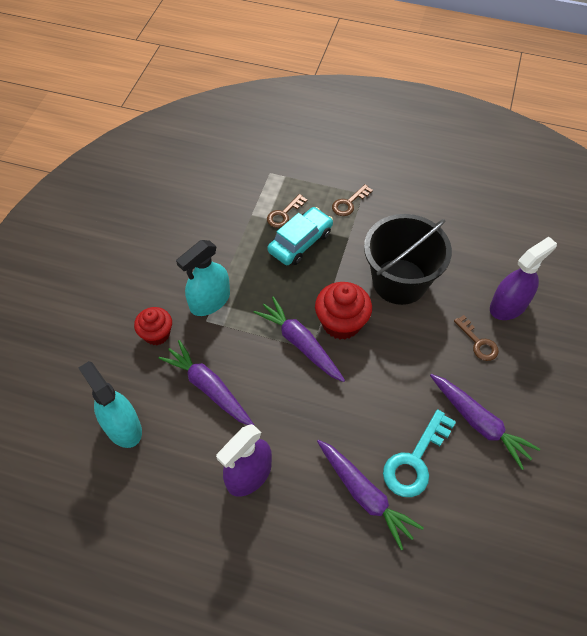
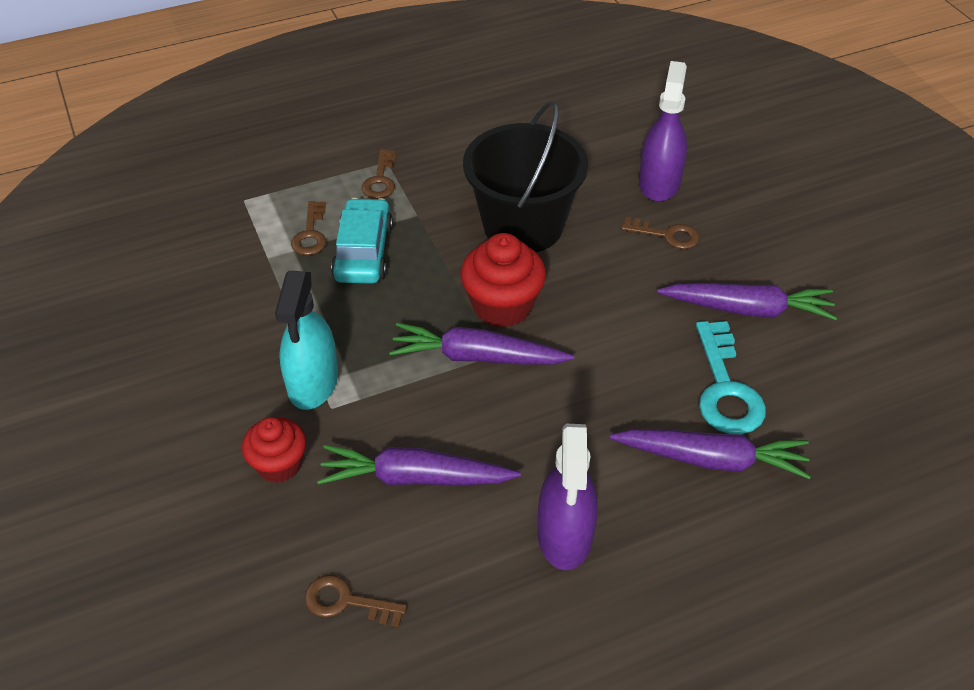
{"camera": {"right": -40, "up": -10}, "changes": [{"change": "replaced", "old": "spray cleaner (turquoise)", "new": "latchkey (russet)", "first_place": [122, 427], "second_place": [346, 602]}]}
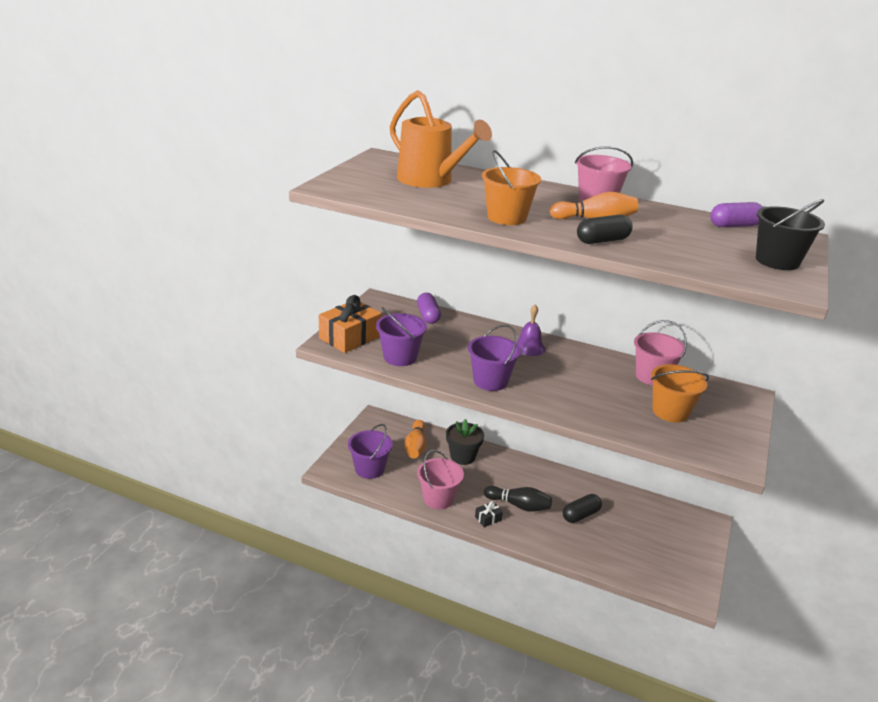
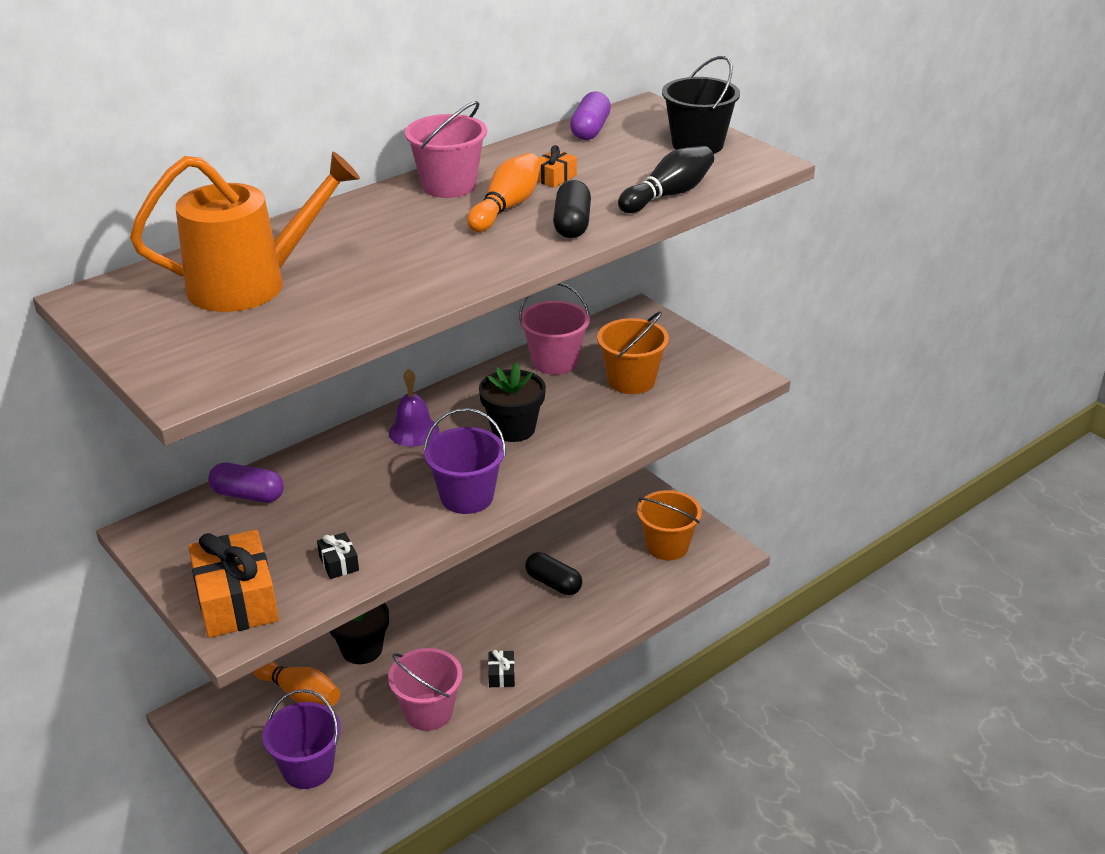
{"camera": {"right": -60, "up": 5}, "changes": [{"change": "moved", "old": "pail (orange-coloured)", "first_place": [507, 217], "second_place": [667, 546]}, {"change": "replaced", "old": "pail (violet)", "new": "gift (jet-black)", "first_place": [400, 357], "second_place": [339, 563]}, {"change": "moved", "old": "bowling pin (jet-black)", "first_place": [519, 505], "second_place": [668, 195]}, {"change": "turned", "old": "capsule (jet-black)", "first_place": [581, 515], "second_place": [553, 583], "degrees": -45}, {"change": "added", "new": "gift (orange-coloured)", "second_place": [554, 177]}, {"change": "added", "new": "plant pot (jet-black)", "second_place": [513, 429]}]}
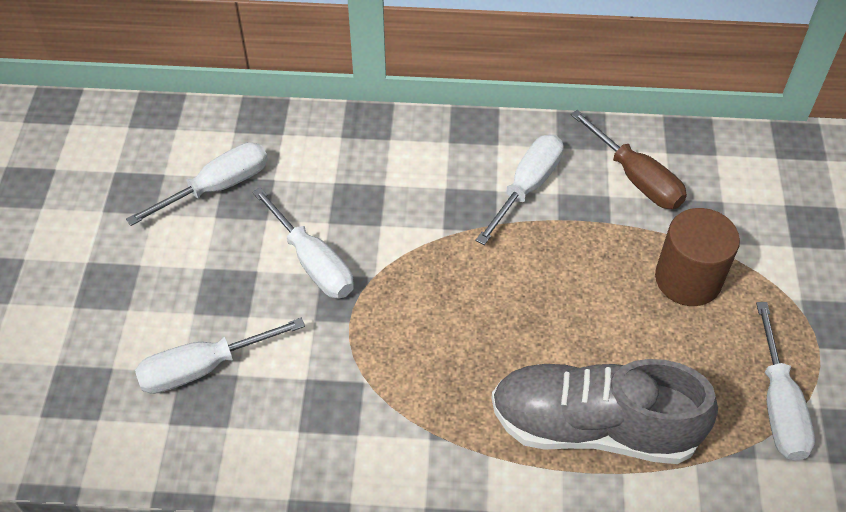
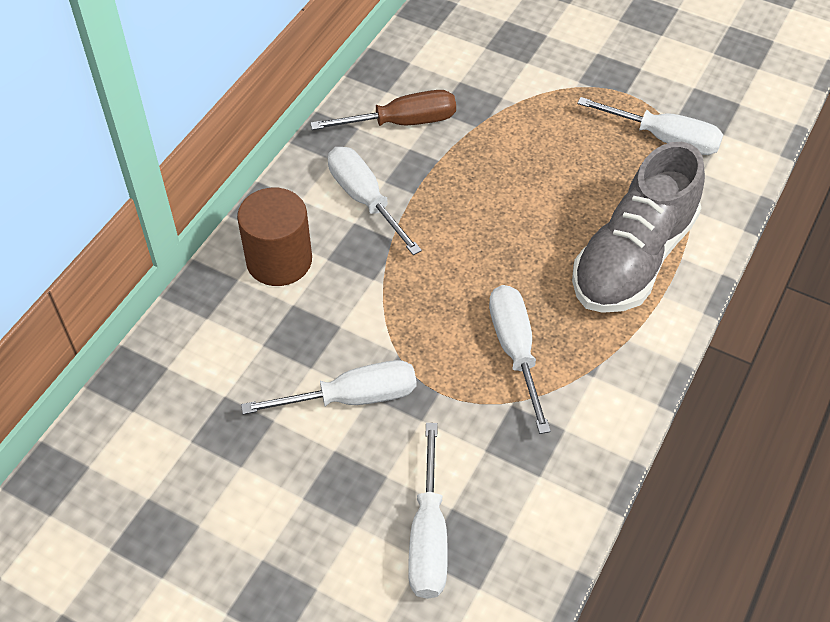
{"camera": {"right": -65, "up": 0}, "changes": [{"change": "moved", "old": "hand screwdriver (snow-white)", "first_place": [217, 187], "second_place": [515, 351]}, {"change": "moved", "old": "cylinder (russet)", "first_place": [688, 279], "second_place": [279, 260]}]}
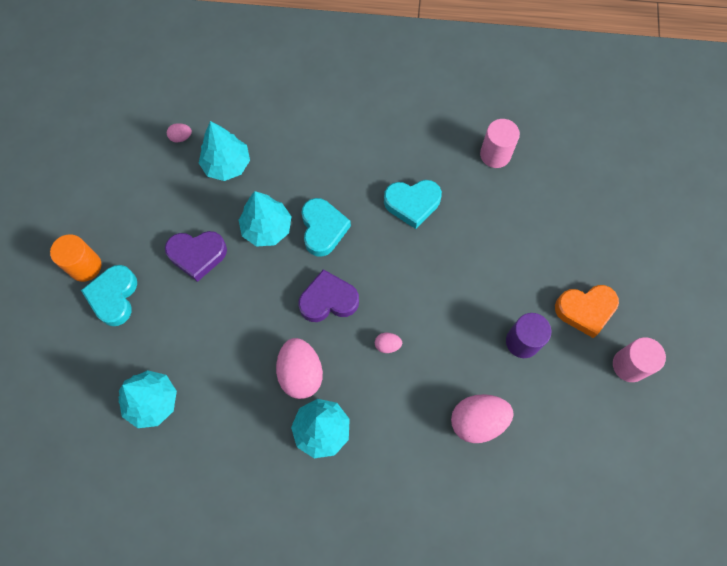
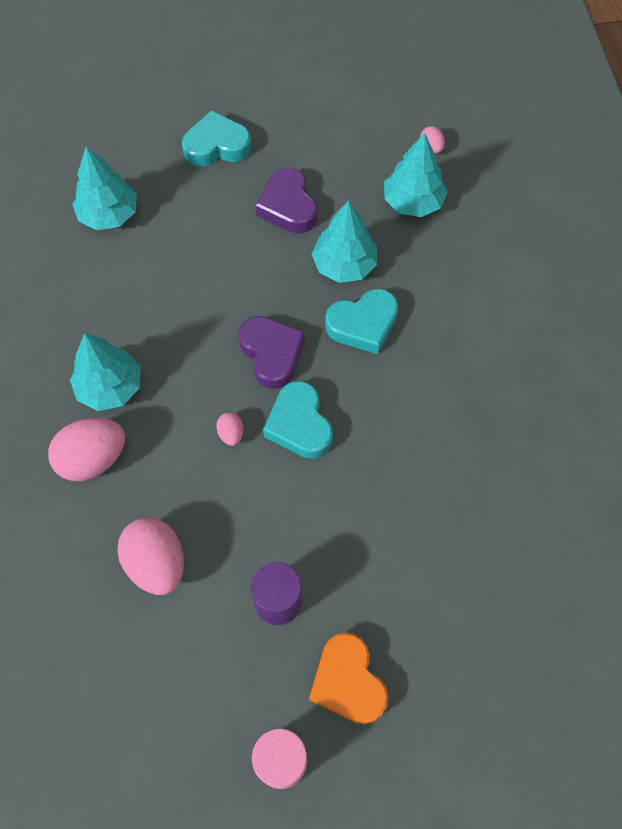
{"camera": {"right": 75, "up": -5}, "changes": [{"change": "removed", "old": "cylinder (rose-pink)", "first_place": [495, 154]}, {"change": "moved", "old": "heart shape (turquoise)", "first_place": [412, 204], "second_place": [299, 424]}, {"change": "removed", "old": "cylinder (orange-coloured)", "first_place": [85, 266]}, {"change": "moved", "old": "egg (rose-pink)", "first_place": [301, 373], "second_place": [93, 459]}]}
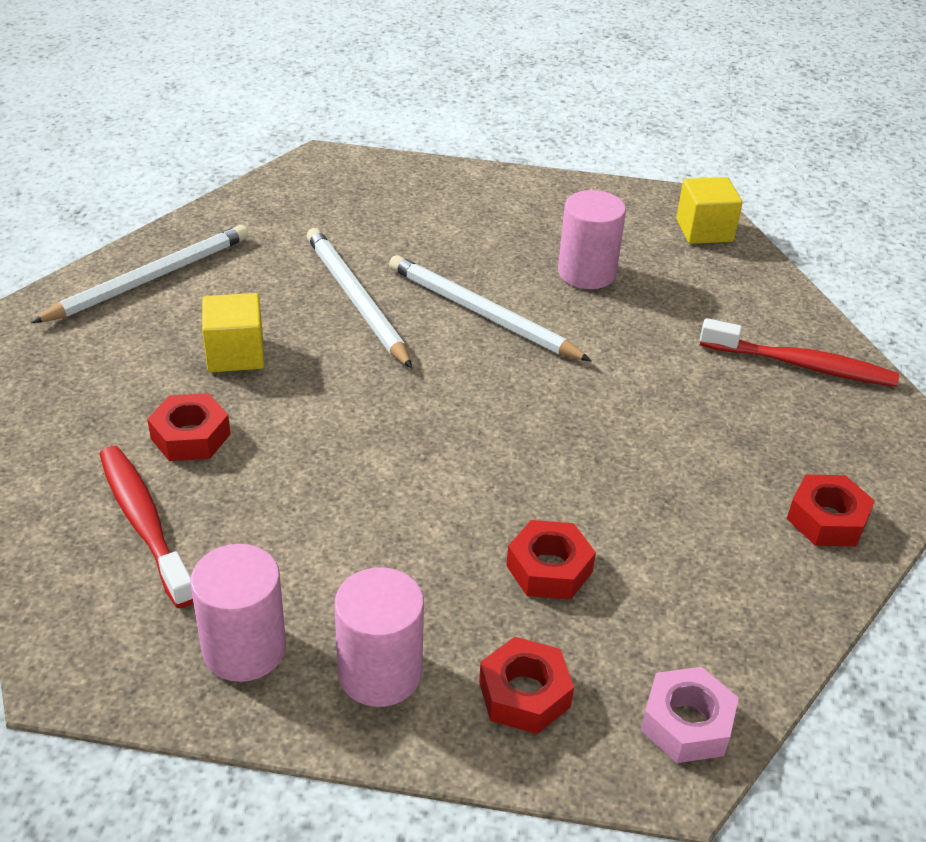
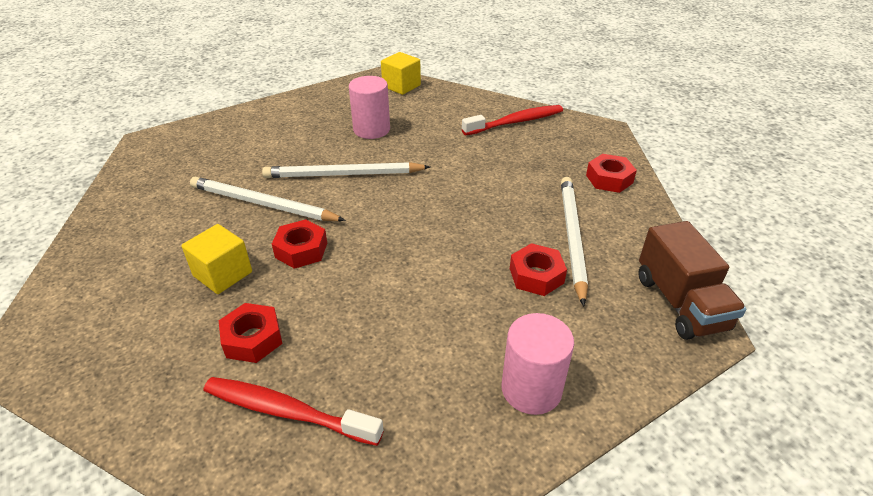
{"camera": {"right": -40, "up": 0}, "changes": [{"change": "moved", "old": "lead pencil (snow-white)", "first_place": [150, 278], "second_place": [572, 237]}, {"change": "removed", "old": "cylinder (rose-pink)", "first_place": [244, 648]}, {"change": "moved", "old": "hex nut (red)", "first_place": [524, 694], "second_place": [301, 250]}, {"change": "replaced", "old": "hex nut (rose-pink)", "new": "lorry (russet)", "first_place": [686, 723], "second_place": [680, 303]}]}
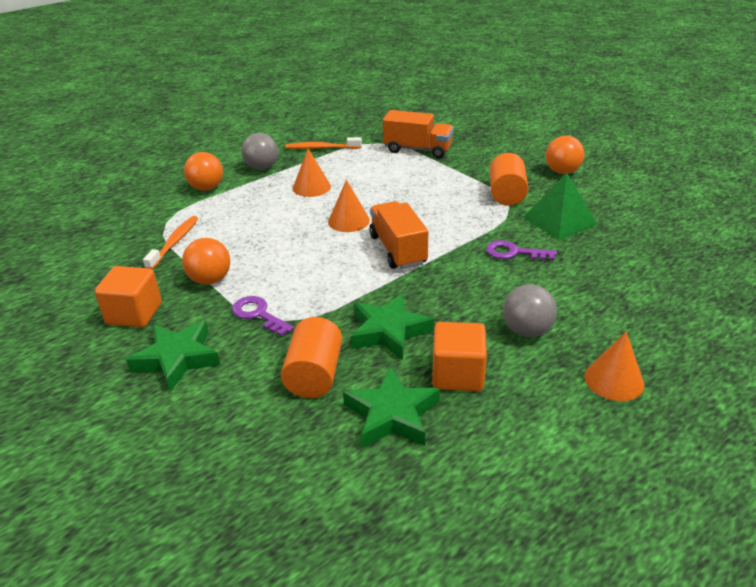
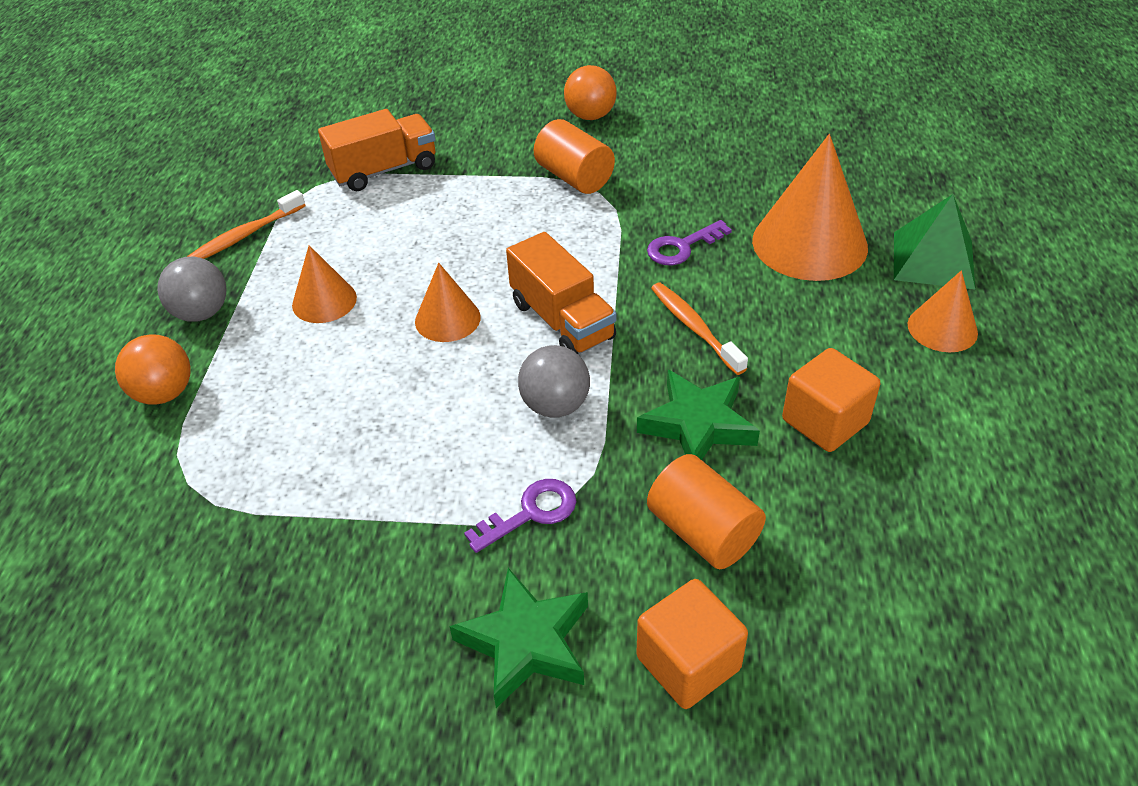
{"camera": {"right": -45, "up": 10}, "changes": [{"change": "moved", "old": "pyramid (green)", "first_place": [559, 220], "second_place": [933, 260]}, {"change": "turned", "old": "lorry (orange-coloured)", "first_place": [398, 250], "second_place": [562, 320], "degrees": -150}, {"change": "moved", "old": "dental brush (orange-coloured)", "first_place": [174, 242], "second_place": [694, 327]}, {"change": "removed", "old": "ball (orange-coloured)", "first_place": [210, 280]}, {"change": "moved", "old": "block (orange-coloured)", "first_place": [134, 314], "second_place": [688, 663]}, {"change": "moved", "old": "ball (grey)", "first_place": [527, 331], "second_place": [555, 405]}, {"change": "turned", "old": "latchkey (violet)", "first_place": [258, 314], "second_place": [531, 513], "degrees": 150}, {"change": "removed", "old": "five-pointed star (green)", "first_place": [392, 414]}, {"change": "added", "new": "cone shape (orange-coloured)", "second_place": [809, 243]}]}
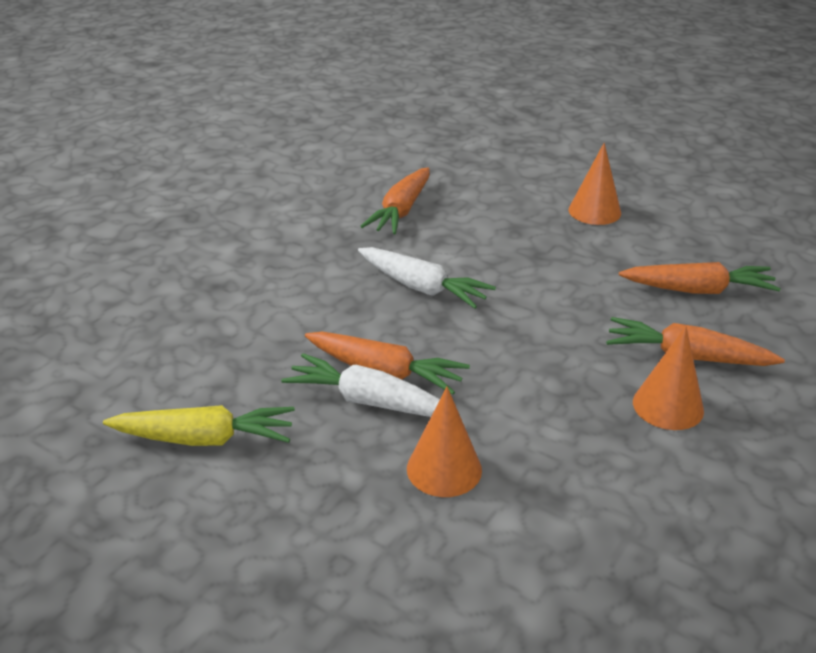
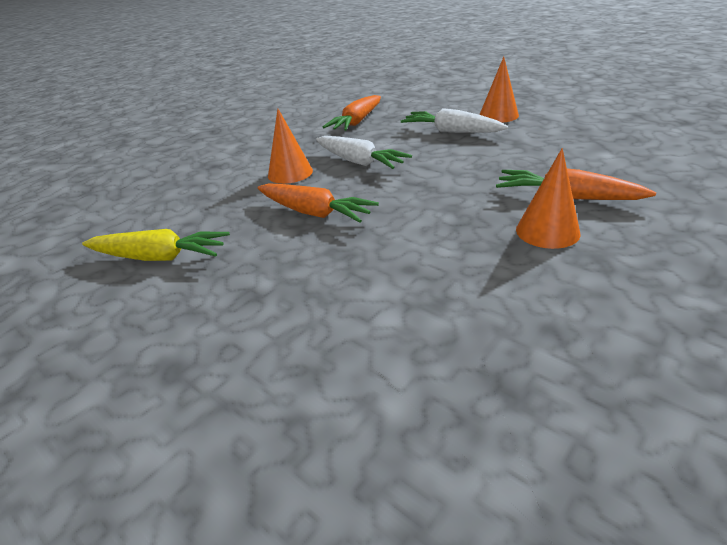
{"camera": {"right": 10, "up": 0}, "changes": [{"change": "removed", "old": "carrot (orange-coloured)", "first_place": [698, 290]}, {"change": "moved", "old": "carrot (snow-white)", "first_place": [369, 401], "second_place": [452, 132]}, {"change": "moved", "old": "cone shape (orange-coloured)", "first_place": [444, 469], "second_place": [290, 173]}]}
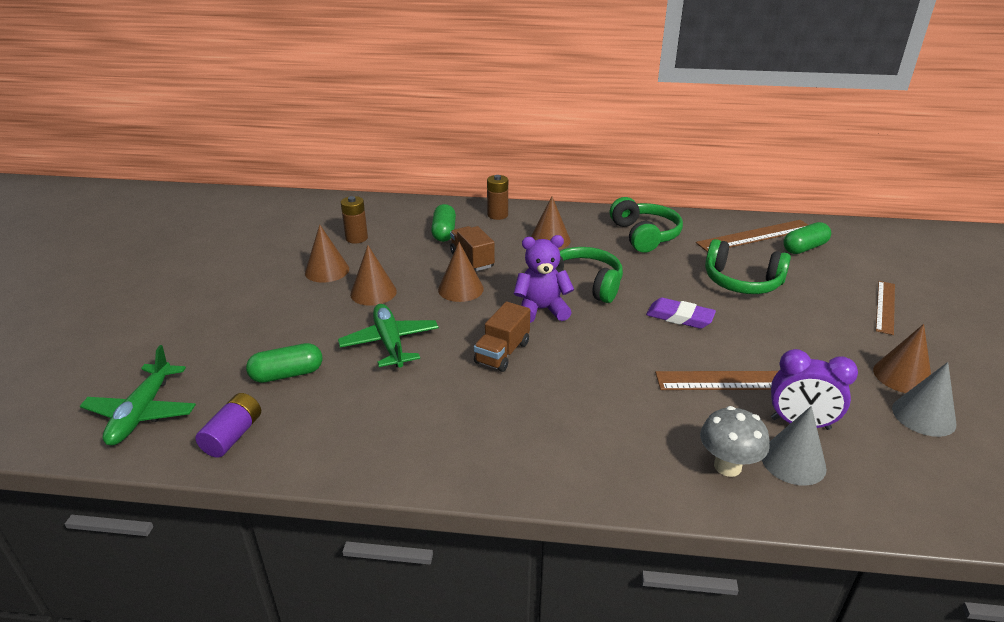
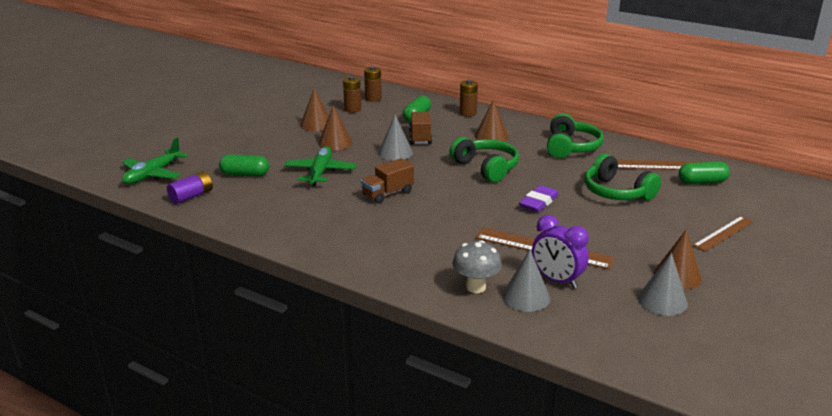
{"camera": {"right": 25, "up": -5}, "changes": [{"change": "removed", "old": "stuffed bear (violet)", "first_place": [541, 310]}, {"change": "recoloured", "old": "cone shape (russet)", "new": "cone shape (grey)", "first_place": [460, 289], "second_place": [395, 153]}, {"change": "turned", "old": "gum eraser (violet)", "first_place": [679, 317], "second_place": [538, 202], "degrees": 75}, {"change": "added", "new": "power cell (russet)", "second_place": [373, 99]}]}
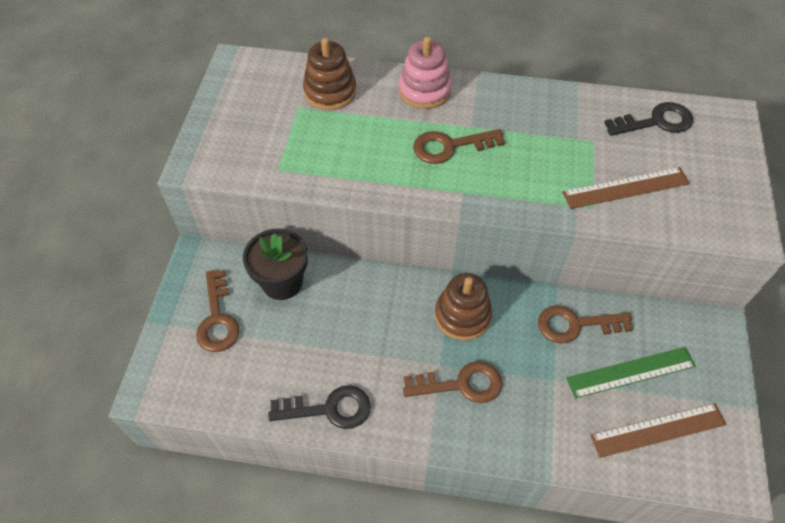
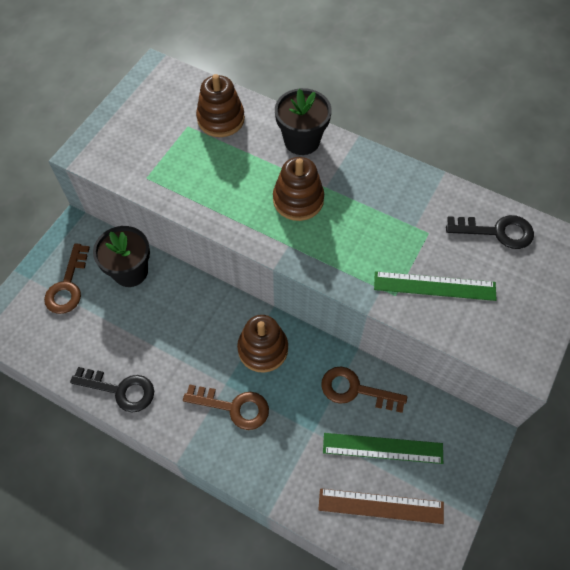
{"camera": {"right": 20, "up": 5}, "changes": [{"change": "replaced", "old": "ring stacker (rose-pink)", "new": "plant pot (jet-black)", "first_place": [424, 90], "second_place": [302, 141]}, {"change": "replaced", "old": "latchkey (russet)", "new": "ring stacker (russet)", "first_place": [450, 146], "second_place": [298, 200]}, {"change": "recoloured", "old": "straightedge (russet)", "new": "straightedge (green)", "first_place": [626, 188], "second_place": [434, 286]}]}
